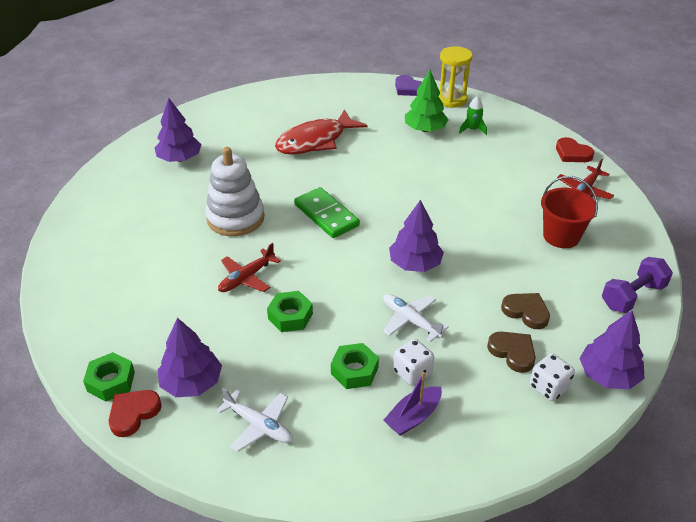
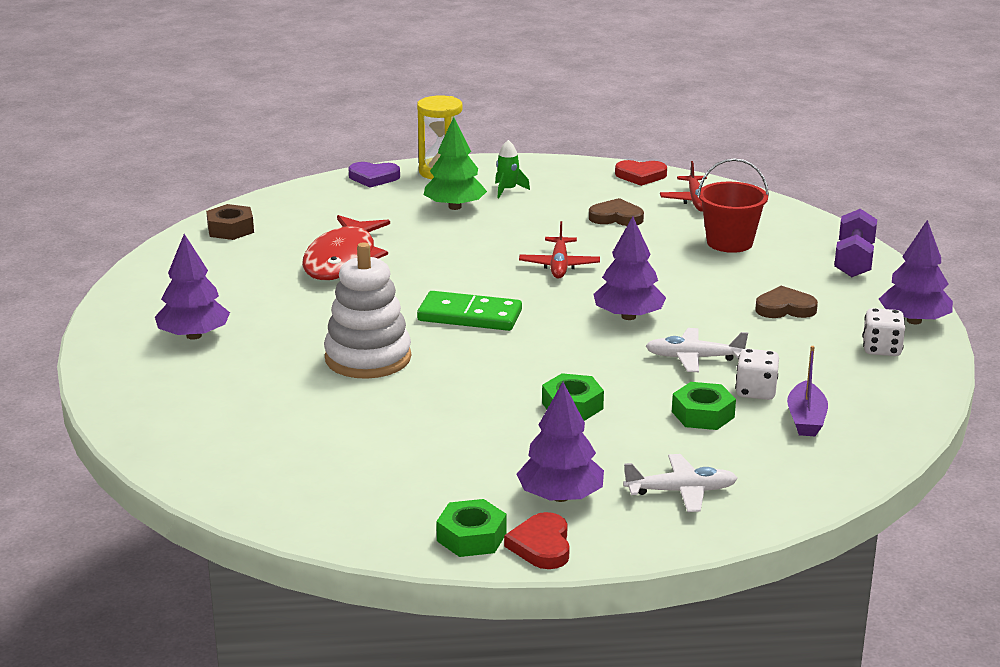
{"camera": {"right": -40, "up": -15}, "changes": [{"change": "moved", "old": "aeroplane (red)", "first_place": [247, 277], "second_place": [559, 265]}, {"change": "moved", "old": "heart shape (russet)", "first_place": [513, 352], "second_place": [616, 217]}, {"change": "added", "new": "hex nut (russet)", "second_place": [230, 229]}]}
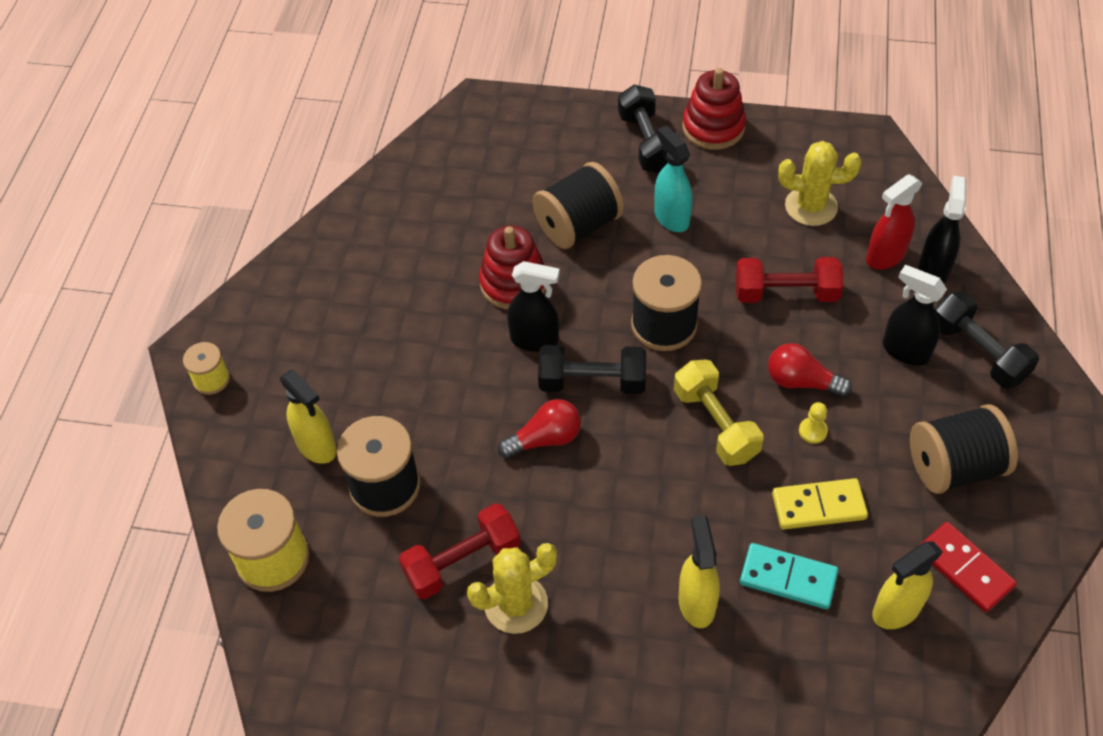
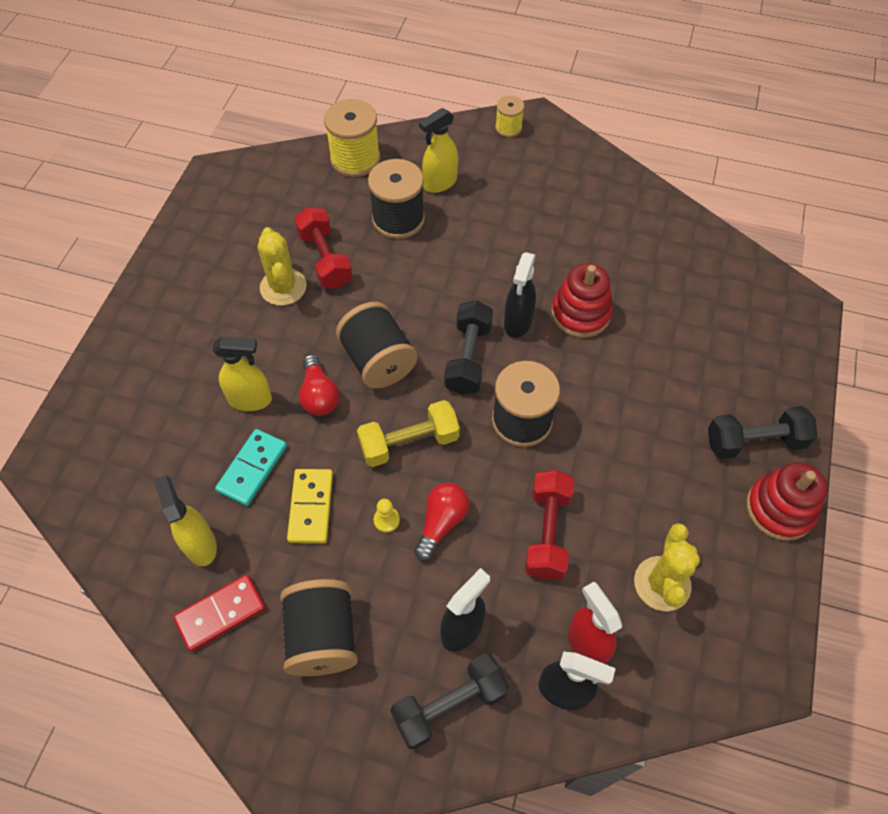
{"camera": {"right": 95, "up": 5}, "changes": [{"change": "removed", "old": "spray cleaner (turquoise)", "first_place": [671, 217]}, {"change": "moved", "old": "reel of thread (jet-black)", "first_place": [578, 226], "second_place": [378, 361]}, {"change": "moved", "old": "lightbulb (red)", "first_place": [545, 439], "second_place": [319, 395]}]}
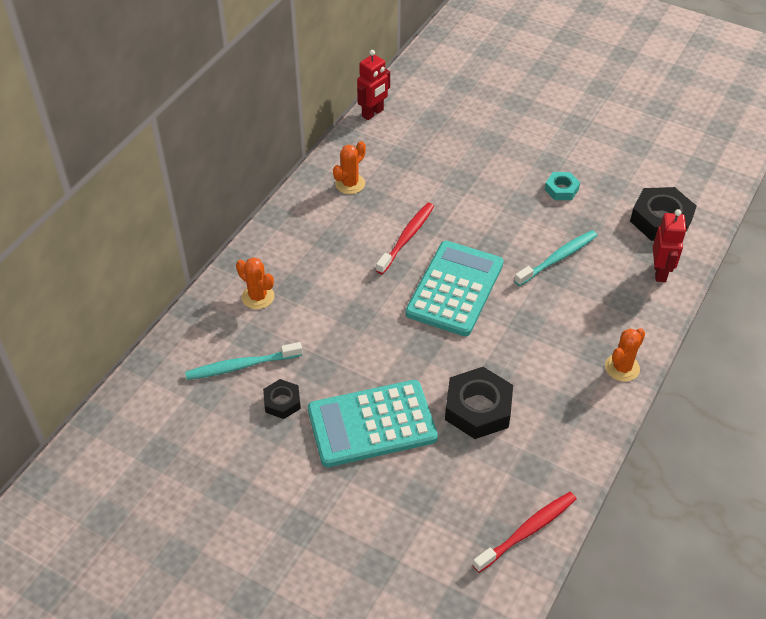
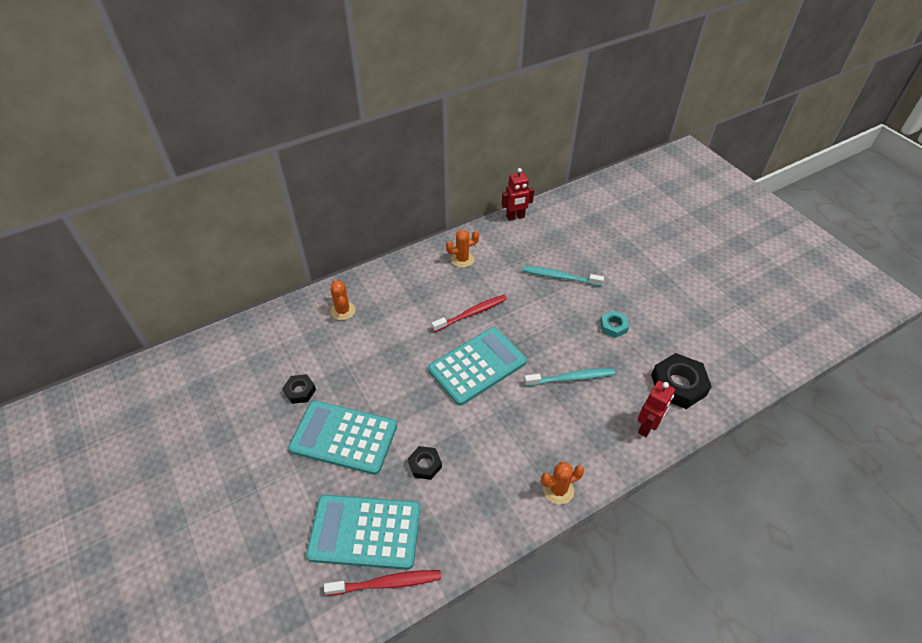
{"camera": {"right": 30, "up": 0}, "changes": [{"change": "moved", "old": "dental brush (turquoise)", "first_place": [242, 366], "second_place": [560, 277]}, {"change": "resized", "old": "hex nut (jet-black)", "first_place": [478, 408], "second_place": [425, 465], "factor": 0.56}, {"change": "added", "new": "adding machine (turquoise)", "second_place": [365, 532]}]}
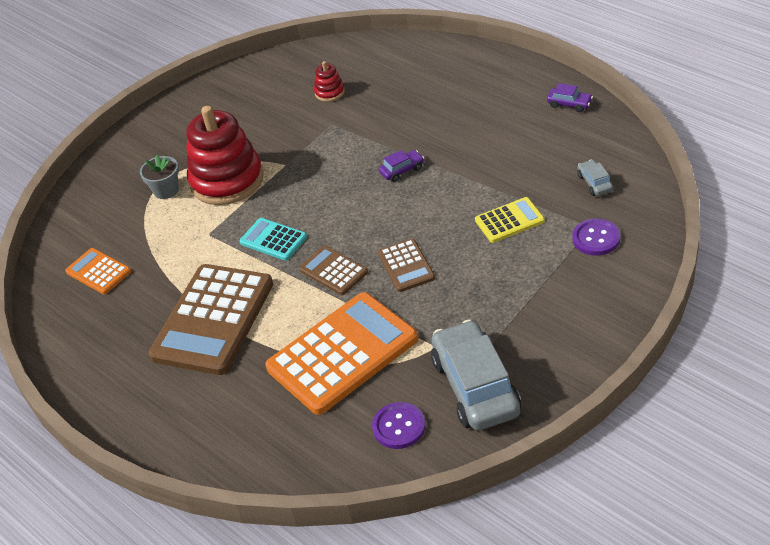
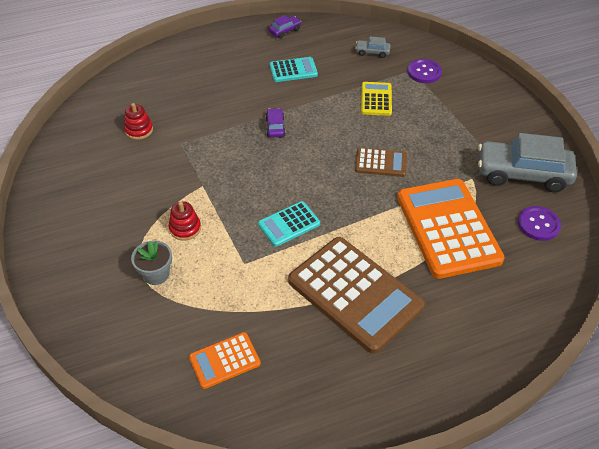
{"camera": {"right": -70, "up": 5}, "changes": [{"change": "resized", "old": "ring stacker (red)", "first_place": [227, 180], "second_place": [185, 228], "factor": 0.43}, {"change": "removed", "old": "adding machine (russet)", "first_place": [333, 271]}, {"change": "added", "new": "adding machine (turquoise)", "second_place": [293, 70]}]}
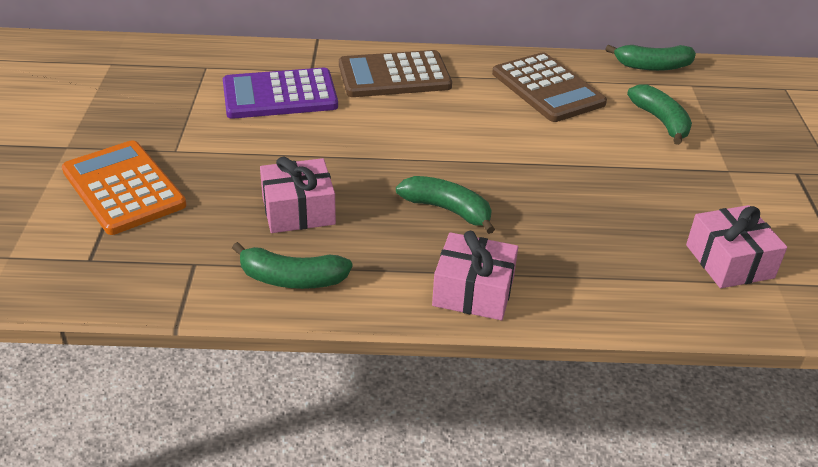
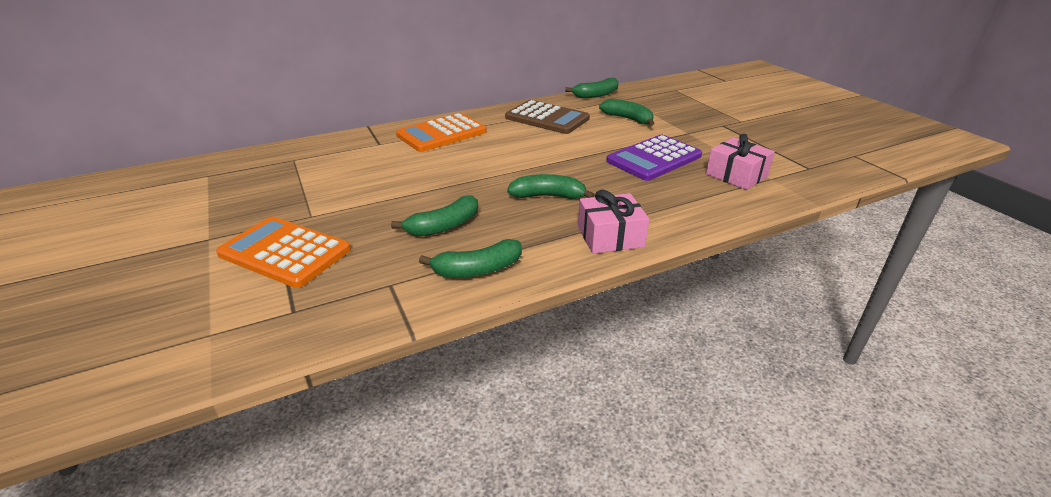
{"camera": {"right": -25, "up": -5}, "changes": [{"change": "recoloured", "old": "adding machine (russet)", "new": "adding machine (orange-coloured)", "first_place": [394, 76], "second_place": [442, 133]}, {"change": "moved", "old": "adding machine (violet)", "first_place": [280, 95], "second_place": [654, 159]}, {"change": "replaced", "old": "gift (rose-pink)", "new": "banana fruit (green)", "first_place": [298, 210], "second_place": [444, 226]}]}
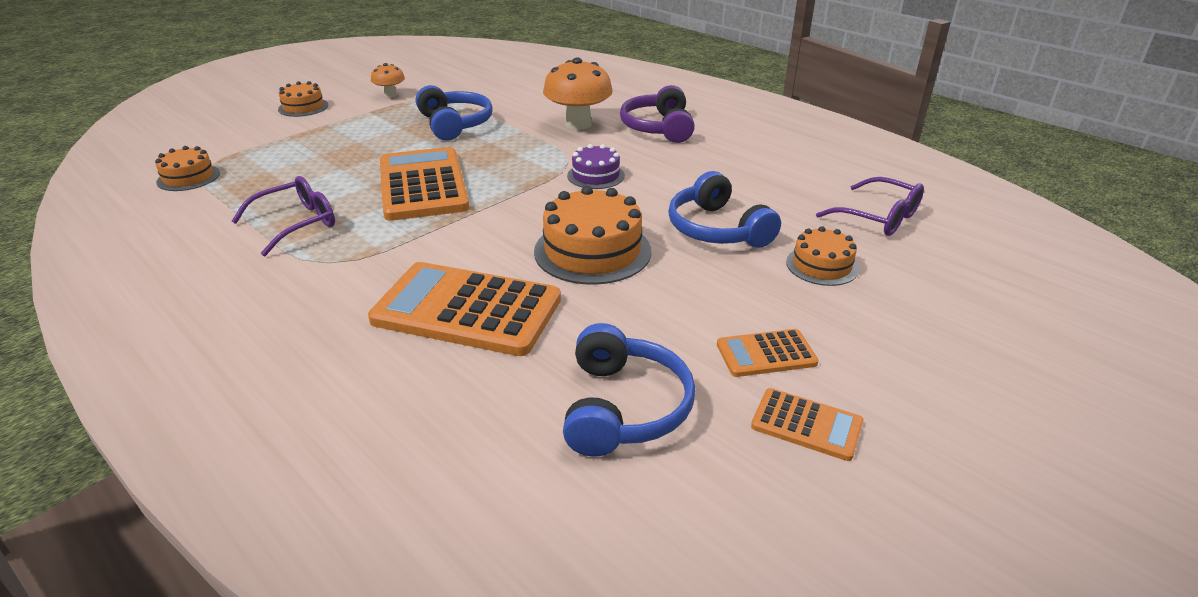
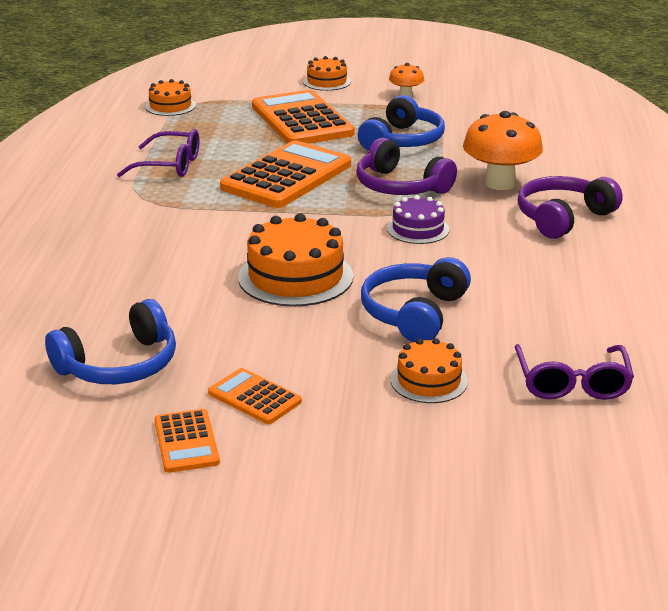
{"camera": {"right": 50, "up": -5}, "changes": [{"change": "moved", "old": "adding machine (orange-coloured)", "first_place": [467, 310], "second_place": [302, 120]}, {"change": "added", "new": "headphones (violet)", "second_place": [400, 186]}]}
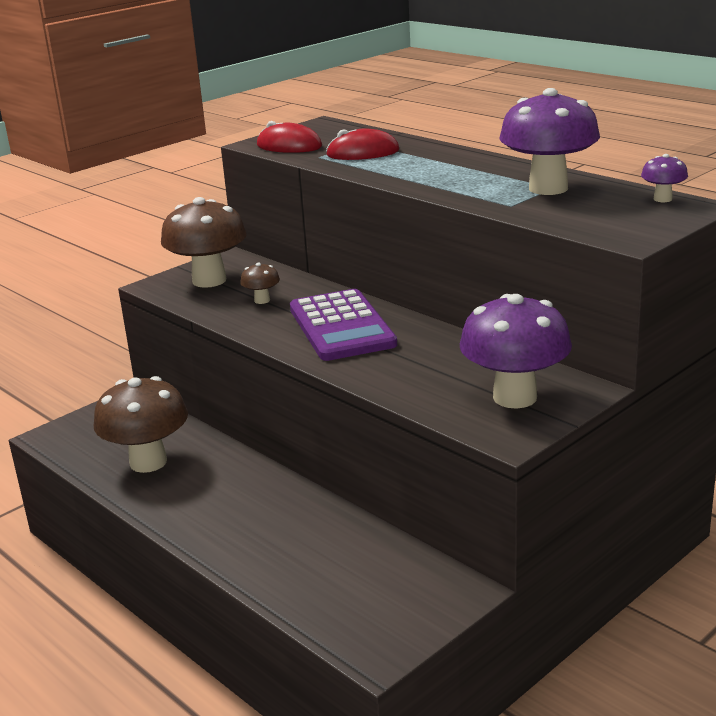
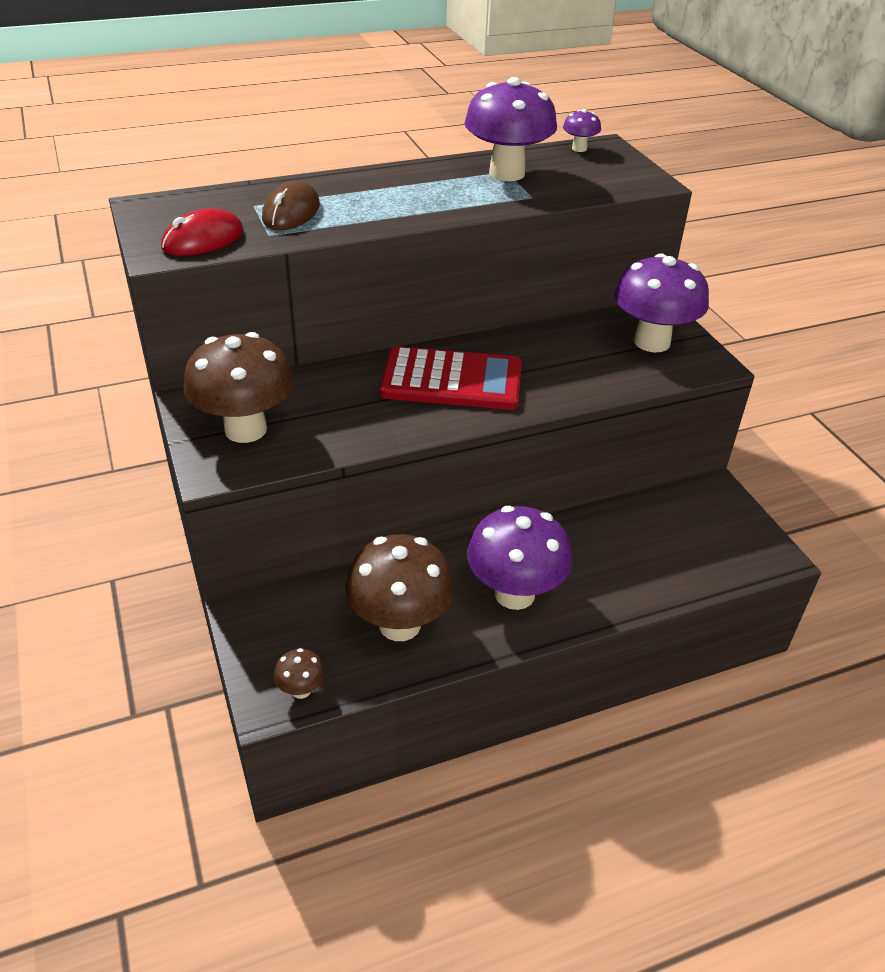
{"camera": {"right": -70, "up": 15}, "changes": [{"change": "recoloured", "old": "PC mouse (red)", "new": "PC mouse (russet)", "first_place": [363, 153], "second_place": [291, 212]}, {"change": "moved", "old": "toadstool (russet)", "first_place": [262, 300], "second_place": [301, 690]}, {"change": "recoloured", "old": "adding machine (violet)", "new": "adding machine (red)", "first_place": [341, 326], "second_place": [451, 380]}, {"change": "added", "new": "toadstool (violet)", "second_place": [514, 594]}]}
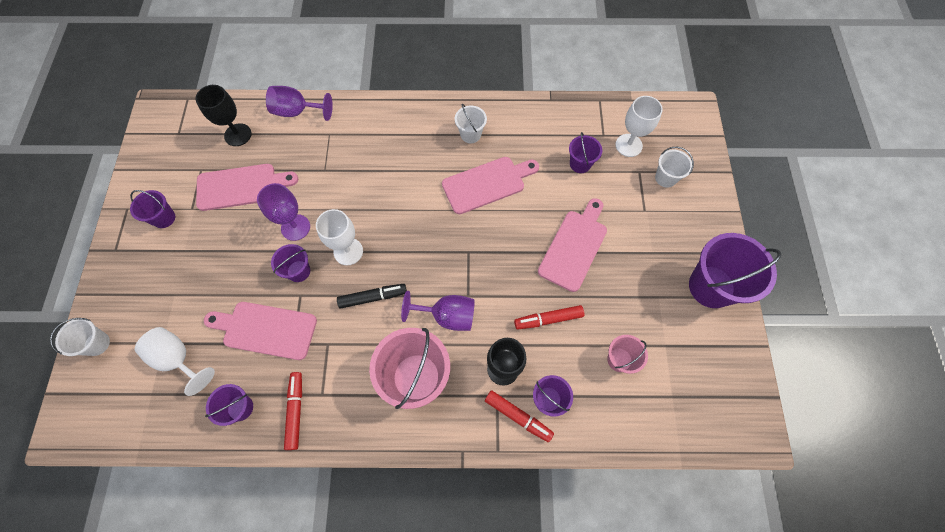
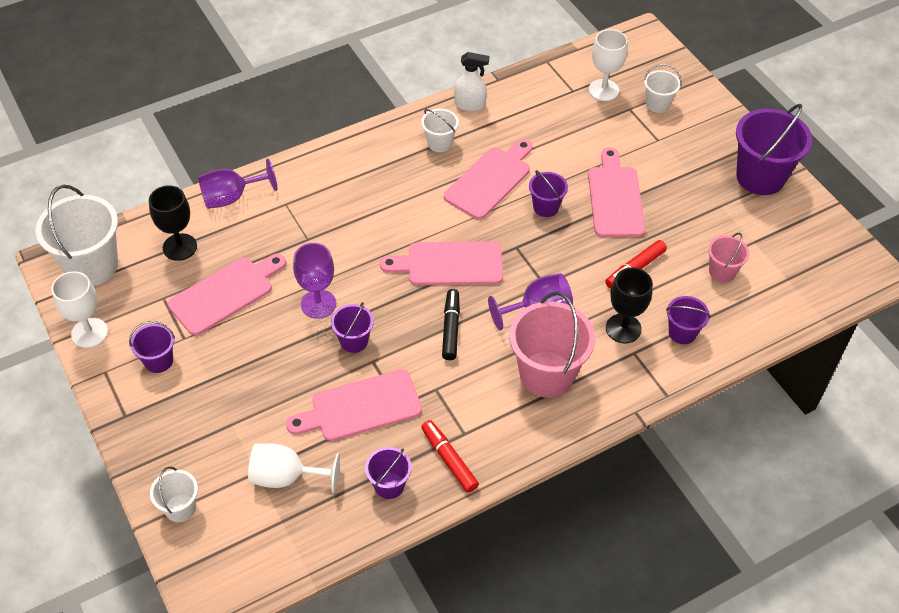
{"camera": {"right": -30, "up": -15}, "changes": [{"change": "moved", "old": "pail (violet)", "first_place": [580, 164], "second_place": [546, 207]}, {"change": "moved", "old": "chalice (snow-white)", "first_place": [348, 251], "second_place": [89, 333]}, {"change": "turned", "old": "marker pen (jet-black)", "first_place": [373, 297], "second_place": [451, 328], "degrees": -45}, {"change": "removed", "old": "marker pen (red)", "first_place": [518, 416]}, {"change": "added", "new": "spray cleaner (snow-white)", "second_place": [470, 105]}, {"change": "added", "new": "pail (snow-white)", "second_place": [92, 265]}, {"change": "added", "new": "chopping board (rose-pink)", "second_place": [449, 264]}]}
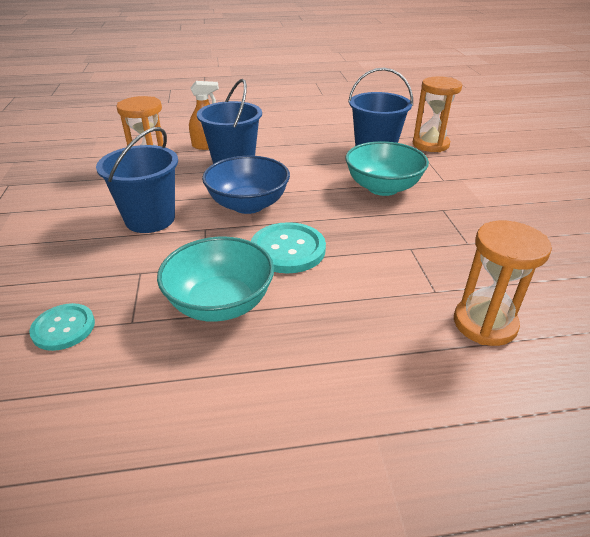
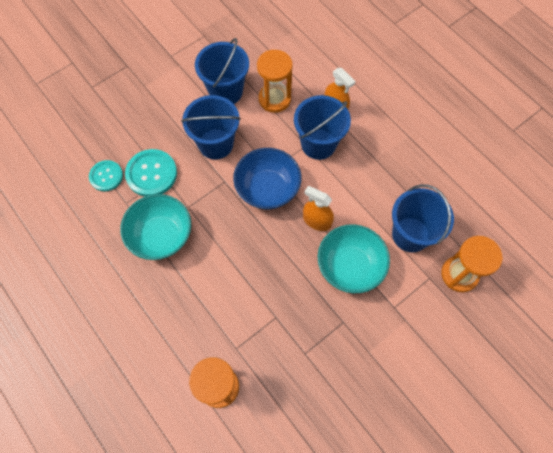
{"camera": {"right": 60, "up": 30}, "changes": [{"change": "moved", "old": "sewing button (turquoise)", "first_place": [288, 249], "second_place": [151, 174]}, {"change": "added", "new": "pail (blue)", "second_place": [226, 91]}, {"change": "added", "new": "spray cleaner (orange-coloured)", "second_place": [317, 221]}]}
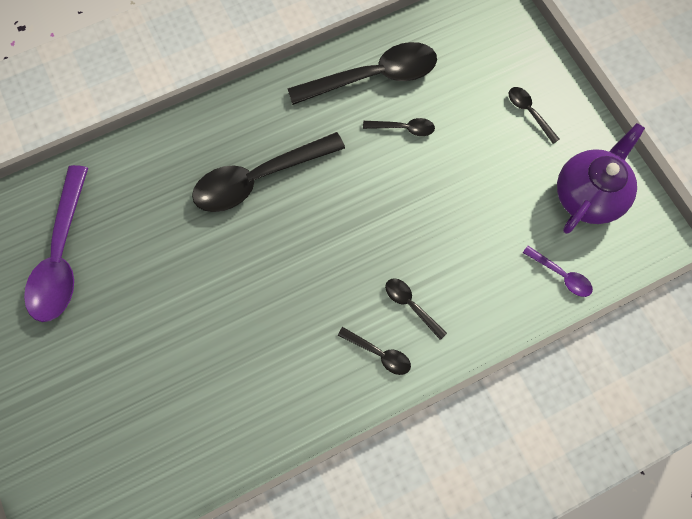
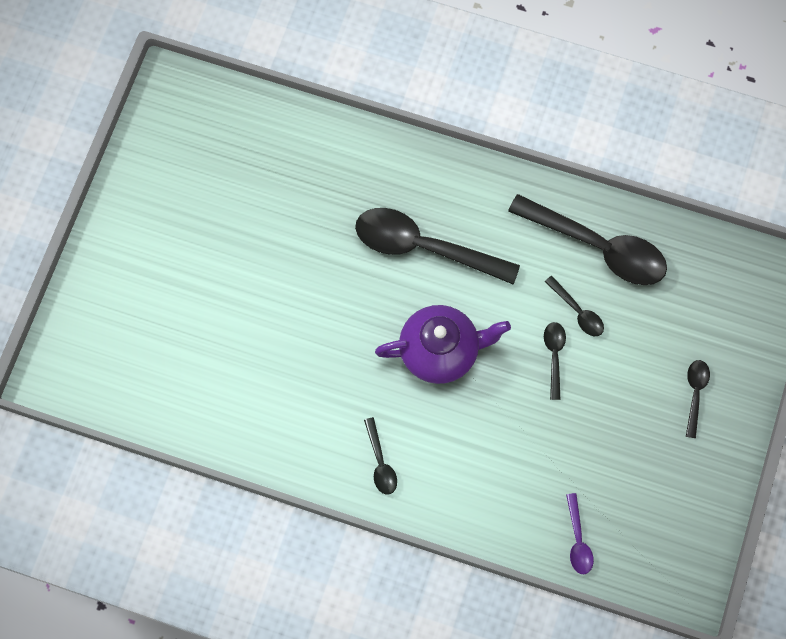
{"camera": {"right": 45, "up": 0}, "changes": [{"change": "moved", "old": "china teapot (violet)", "first_place": [587, 195], "second_place": [440, 351]}, {"change": "removed", "old": "teaspoon (violet)", "first_place": [62, 254]}, {"change": "moved", "old": "teaspoon (jet-black)", "first_place": [411, 305], "second_place": [554, 356]}]}
